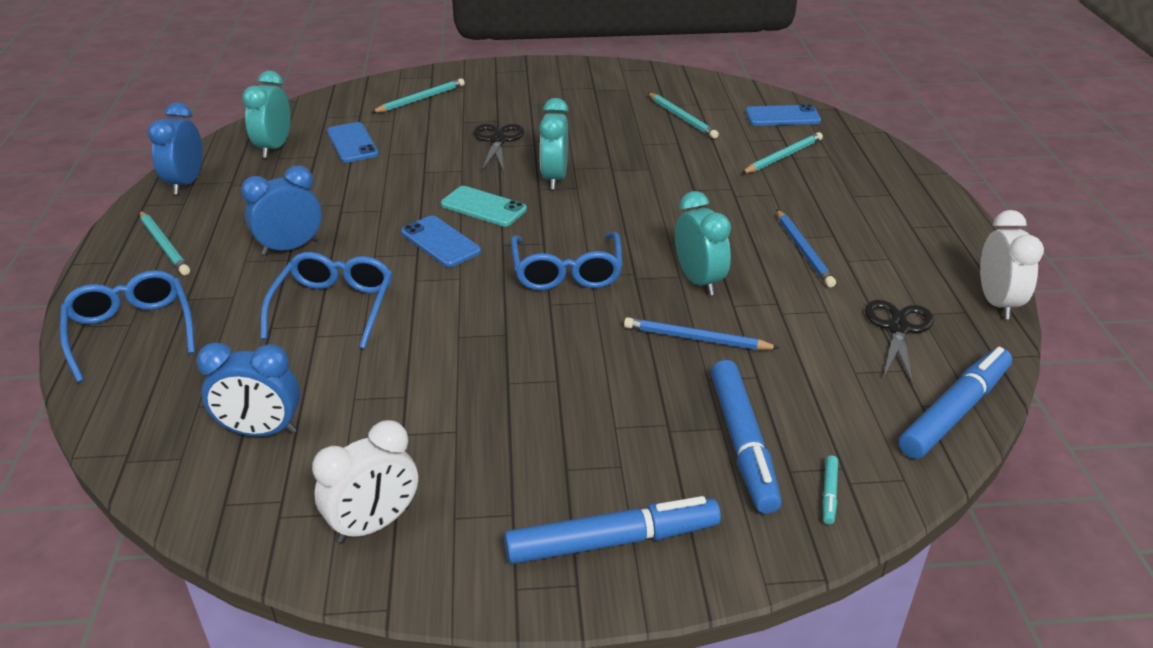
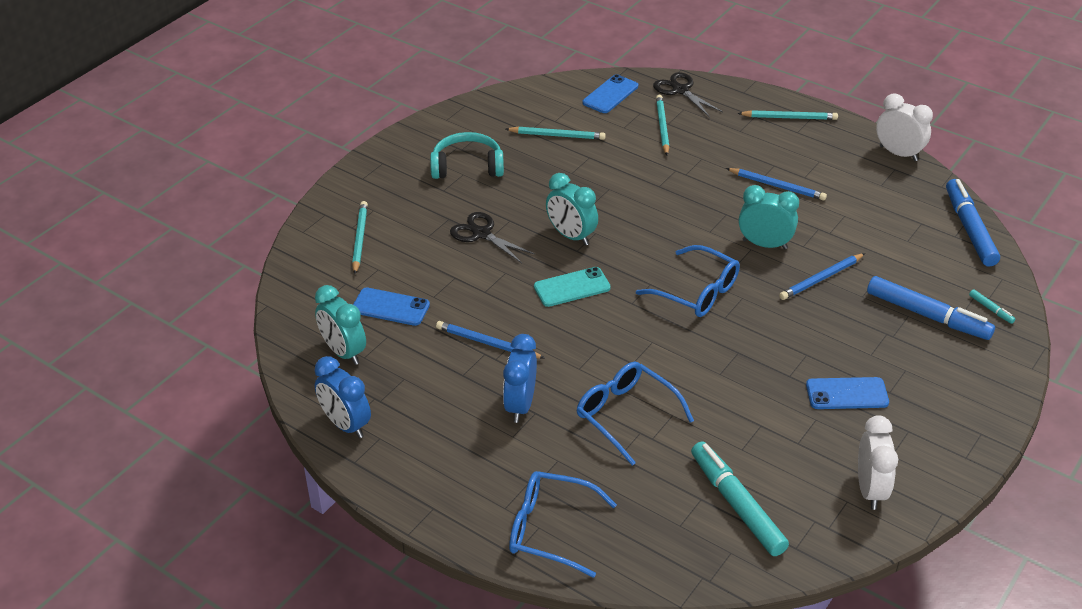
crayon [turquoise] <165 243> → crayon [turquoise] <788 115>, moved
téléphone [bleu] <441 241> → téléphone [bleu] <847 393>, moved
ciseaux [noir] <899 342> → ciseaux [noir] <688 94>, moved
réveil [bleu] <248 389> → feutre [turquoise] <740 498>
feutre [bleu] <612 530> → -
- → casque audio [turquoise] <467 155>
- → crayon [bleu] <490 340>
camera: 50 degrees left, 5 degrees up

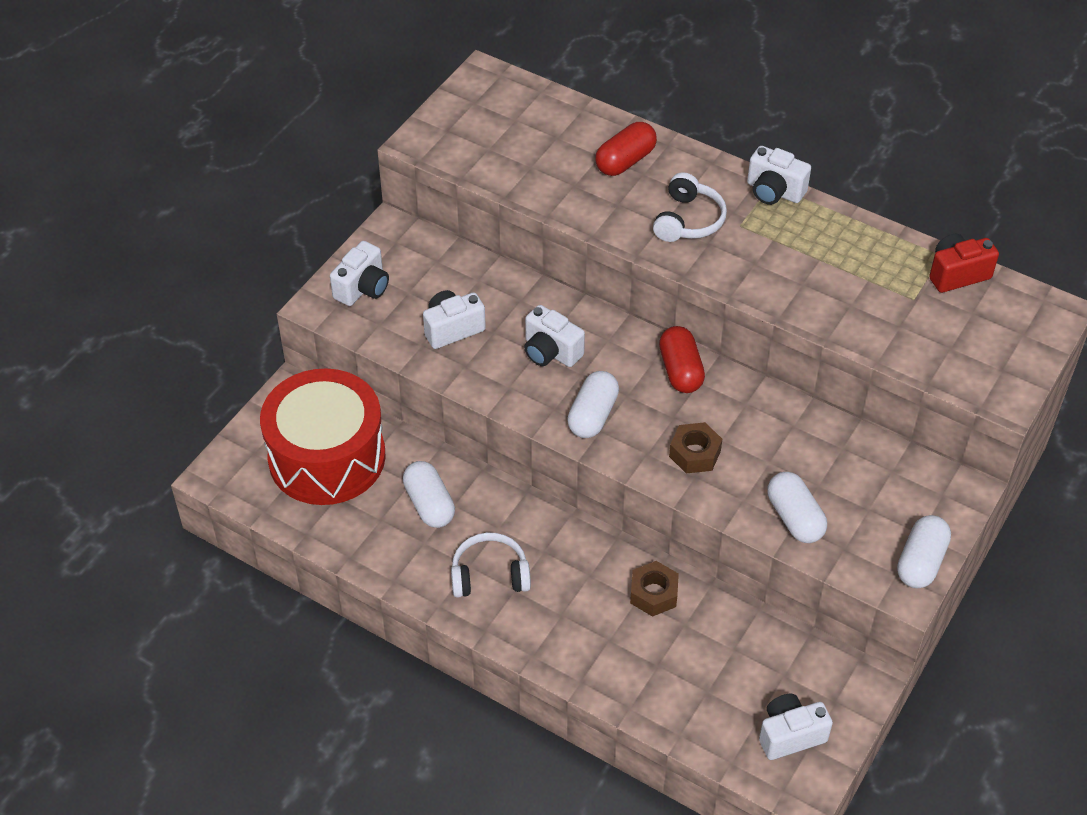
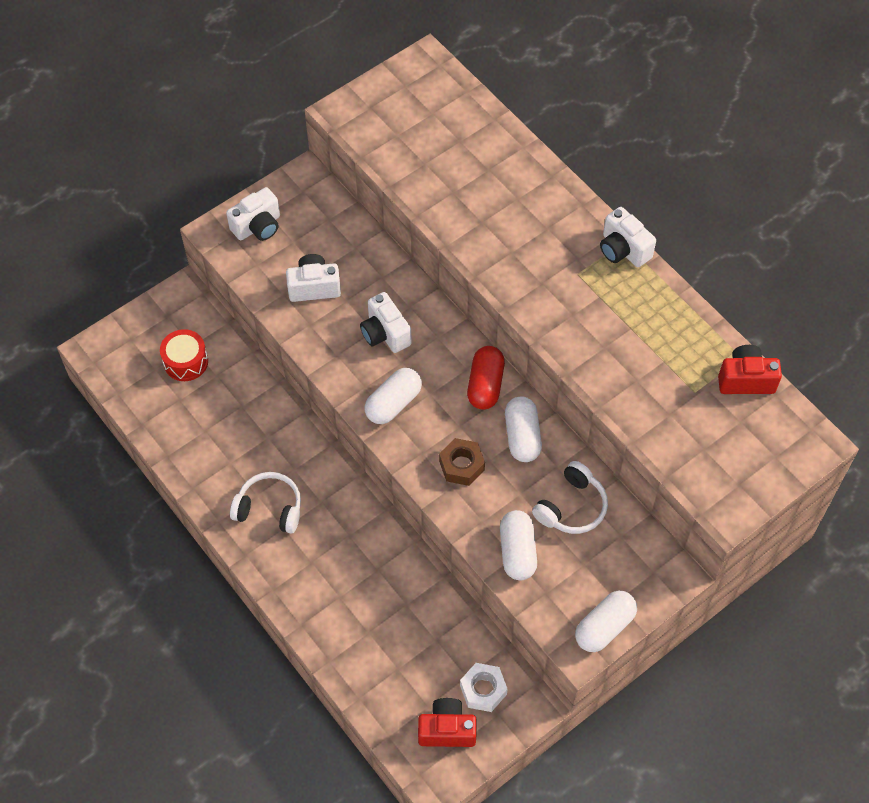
gélule [rouge] <626 149> → -
casque audio [blanc] <690 207> → casque audio [blanc] <570 497>, moved
tambour [rouge] <323 436> → tambour [rouge] <184 355>, x0.45
gélule [blanc] <429 494> → gélule [blanc] <523 429>, moved
écrou [marron] <654 589> → -
appareil photo [blanc] <796 726> → appareil photo [rouge] <447 722>
- → écrou [blanc] <484 687>
camera: 20 degrees right, 10 degrees up

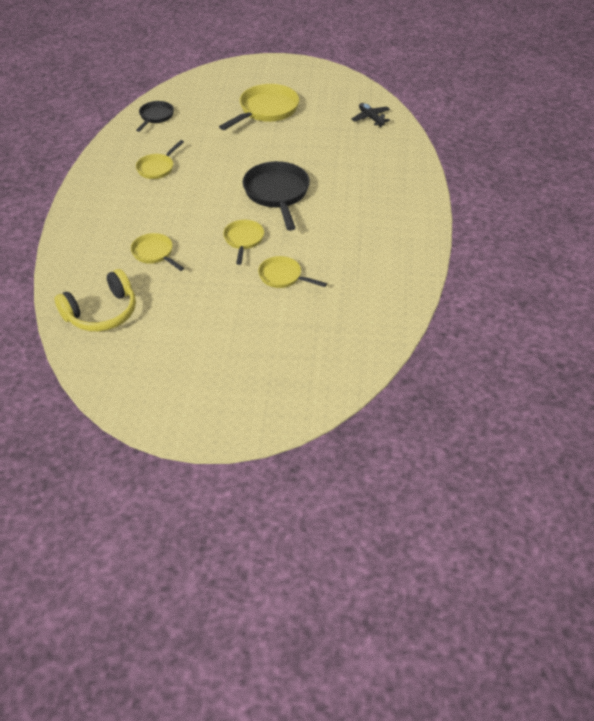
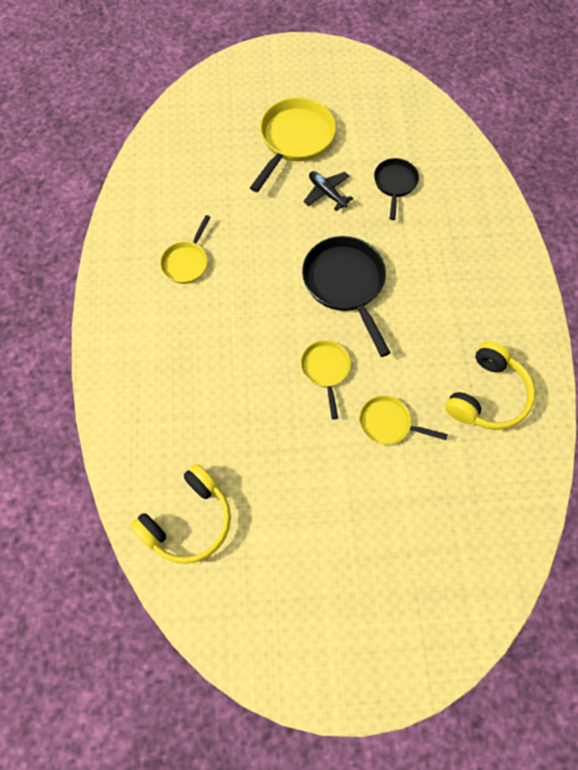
poêle [noir] <155 116> → poêle [noir] <396 189>, moved
avion [noir] <371 115> → avion [noir] <328 191>, moved
poêle [jaune] <157 252> → -
- → casque audio [jaune] <490 385>
camera: 10 degrees left, 20 degrees up

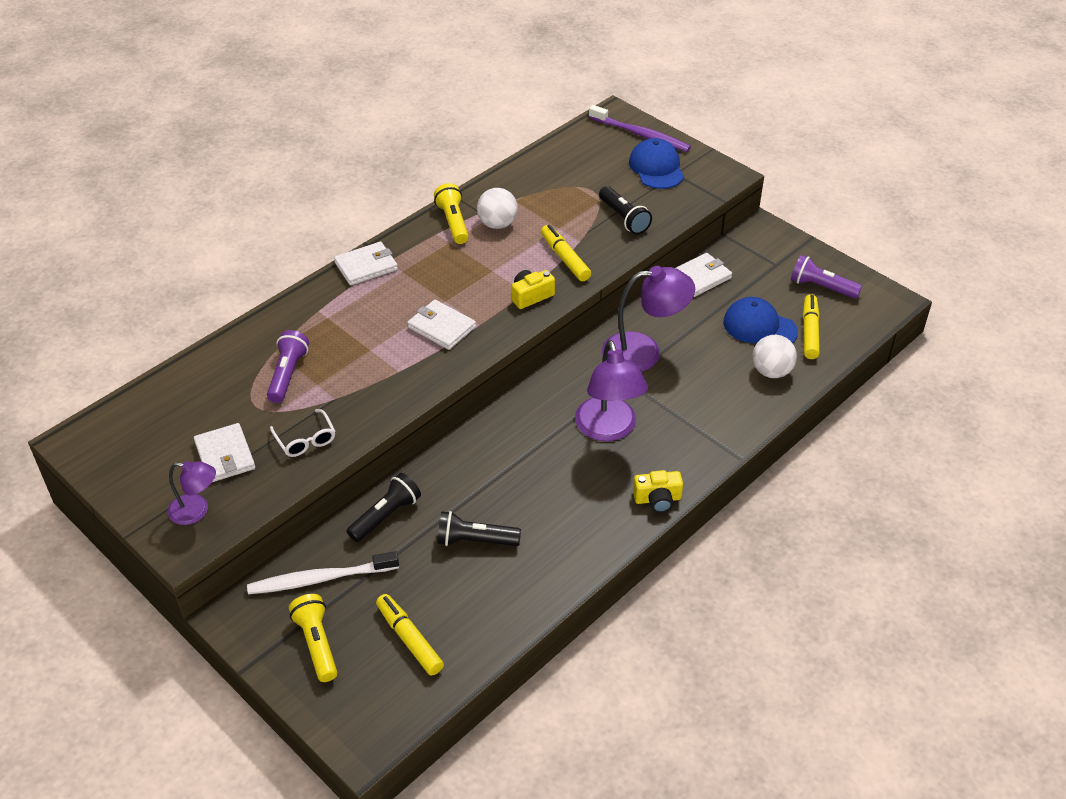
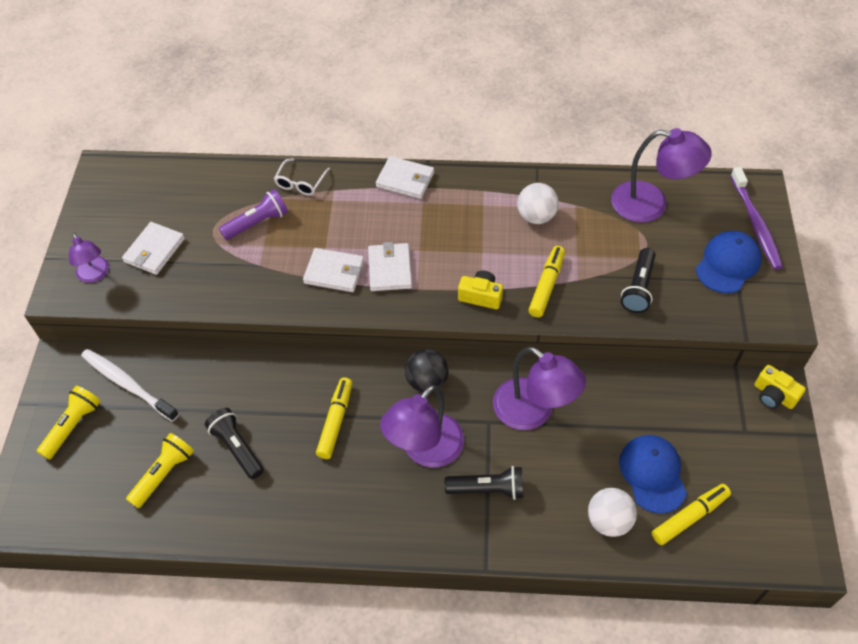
lampe de poche [jaune] <451 213> → lampe de poche [jaune] <160 470>, moved
portefeuille [blanc] <704 275> → portefeuille [blanc] <333 270>, moved
lampe de poche [violet] <826 277> → -
lunettes [blanc] <302 433> → lunettes [blanc] <302 177>, moved
appareil photo [jaune] <658 491> → appareil photo [jaune] <780 387>, moved
lampe de poche [noir] <384 507> → lampe de poche [noir] <484 483>, moved
feutre [jaune] <410 635> → feutre [jaune] <334 418>, moved
- → lampe [violet] <661 175>
- → balle [noir] <427 370>
camera: 50 degrees right, 10 degrees up

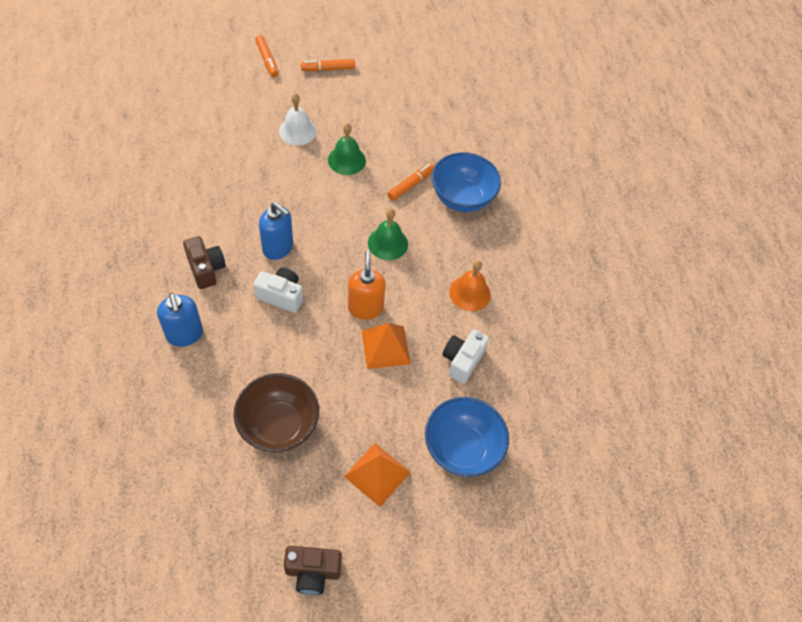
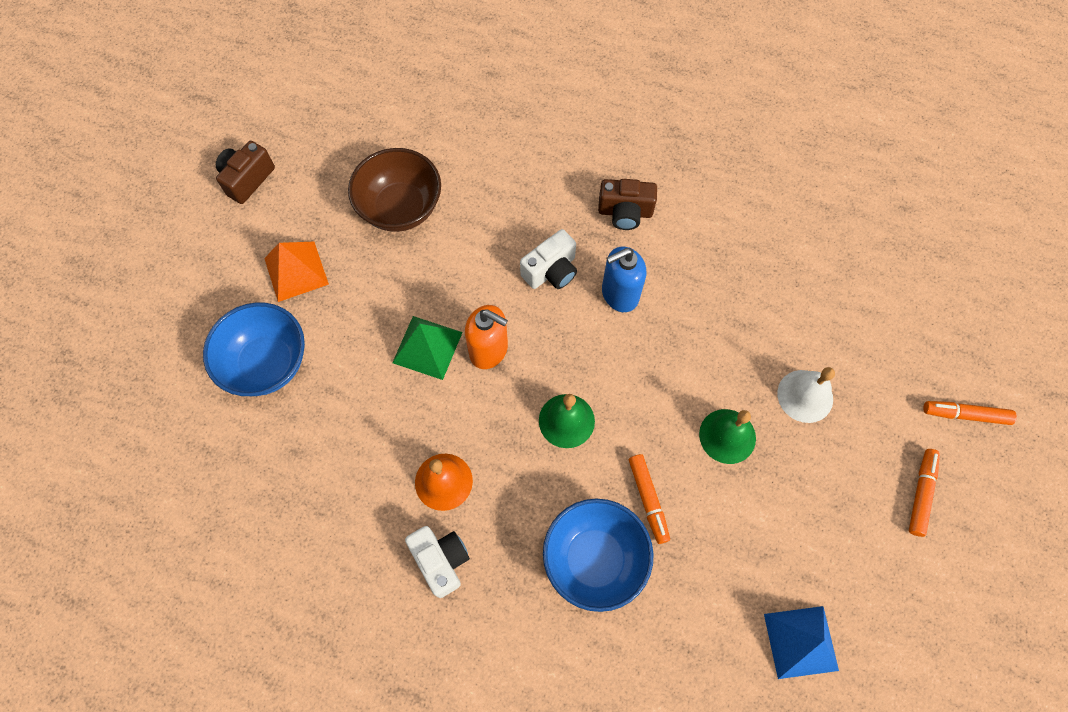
distributeur de savon [bleu] <180 320> → -
pyramide [orange] <386 346> → pyramide [vert] <427 348>
appareil photo [blanc] <465 357> → appareil photo [blanc] <437 562>, moved
- → pyramide [bleu] <801 642>
camera: 125 degrees right, 10 degrees up

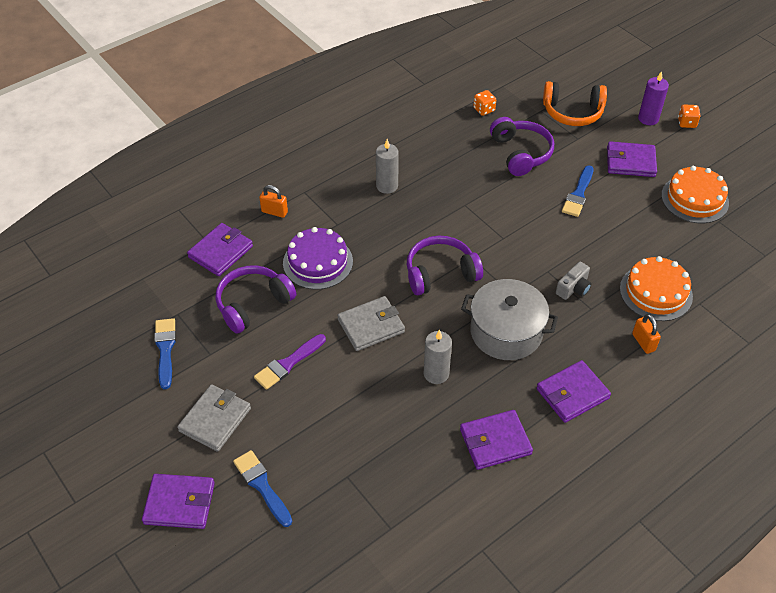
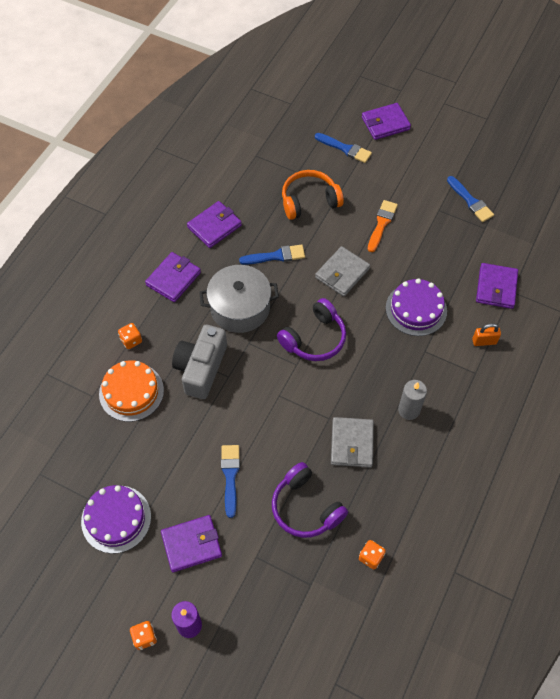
casque audio [orange] <575 103> → casque audio [orange] <313 195>, moved
gâteau [orange] <695 194> → gâteau [violet] <116 519>
appareil photo [gris] <573 281> → appareil photo [gris] <199 362>, x1.95
casque audio [violet] <255 299> → -
cadenas [orange] <646 334> → dé [orange] <130 336>
bougie [gris] <438 357> → pinceau [bleu] <272 254>
pinceau [violet] <290 362> → pinceau [orange] <383 226>
portefeuille [gris] <214 418> → portefeuille [gris] <352 442>, moved
camera: 155 degrees right, 10 degrees up

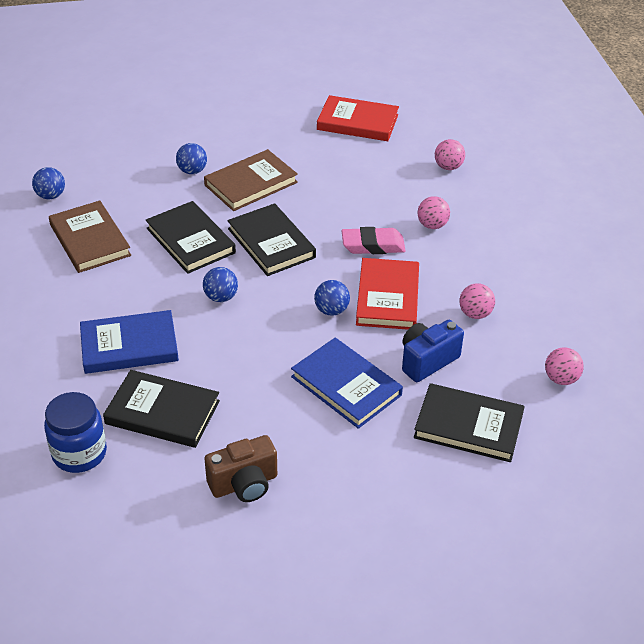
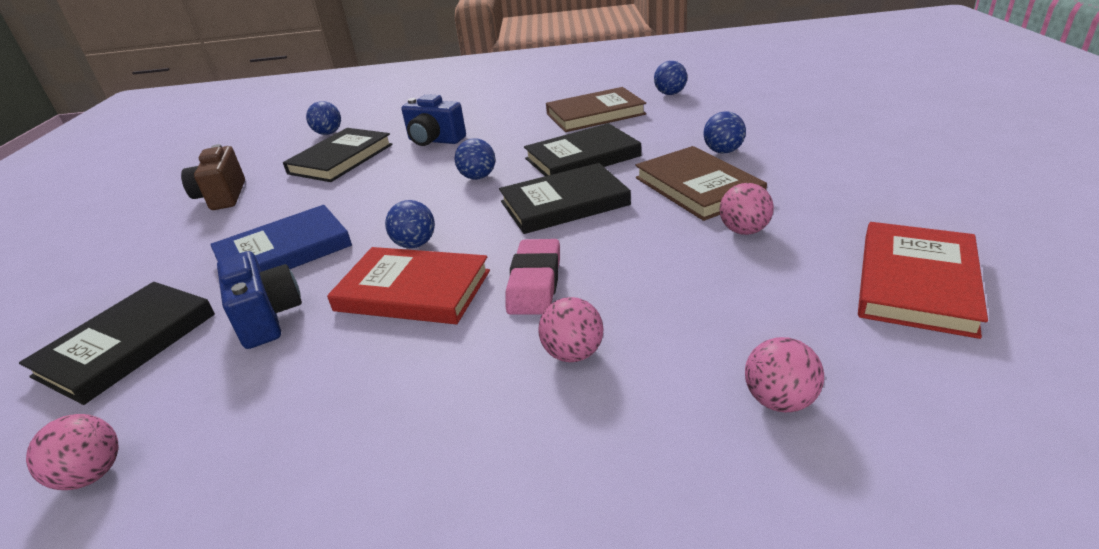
balle [rose] <477 301> → balle [rose] <747 209>, moved
livre [bleu] <129 342> → appareil photo [bleu] <434 120>
bocal [bleu] <75 432> → balle [bleu] <323 118>
camera: 105 degrees right, 10 degrees down

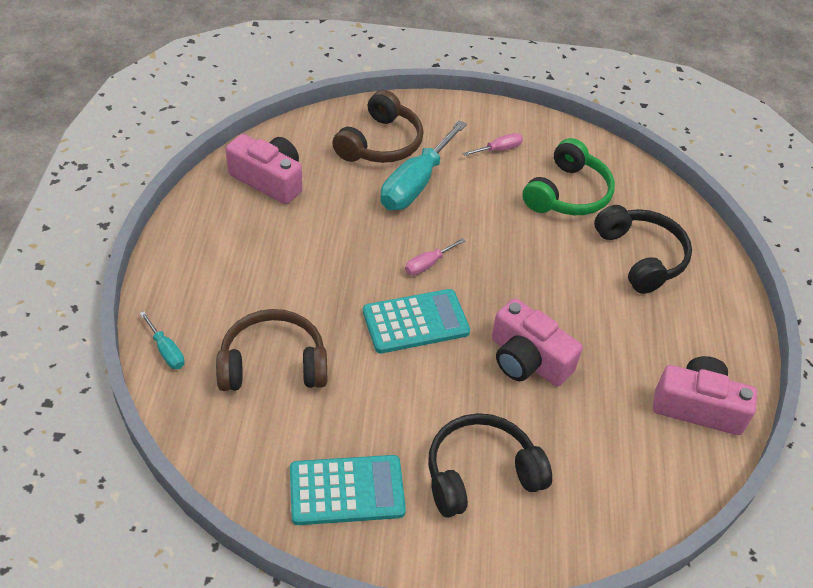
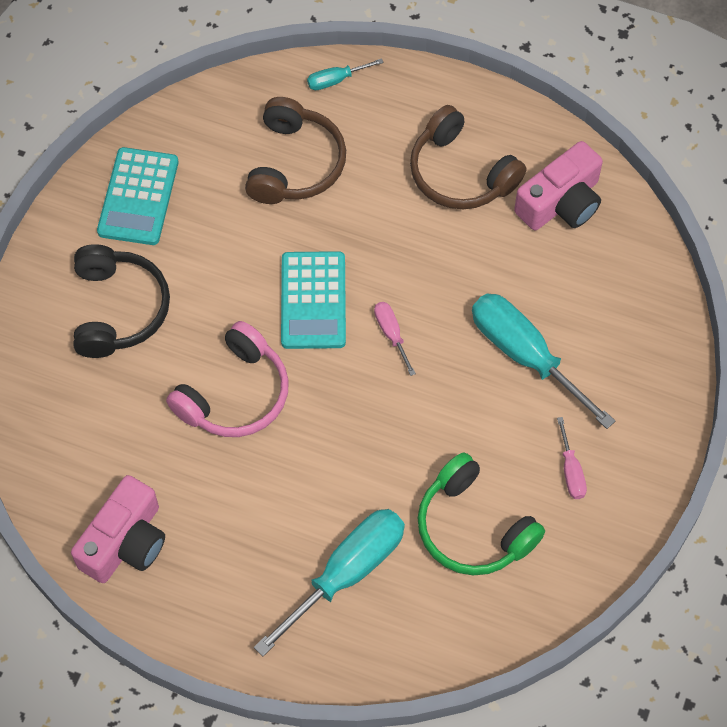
casque audio [marron] <378 126> → casque audio [marron] <468 157>, moved
casque audio [noir] <643 249> → tournevis [turquoise] <329 583>
appareil photo [rose] <537 342> → casque audio [rose] <227 379>
camera: 110 degrees right, 15 degrees up

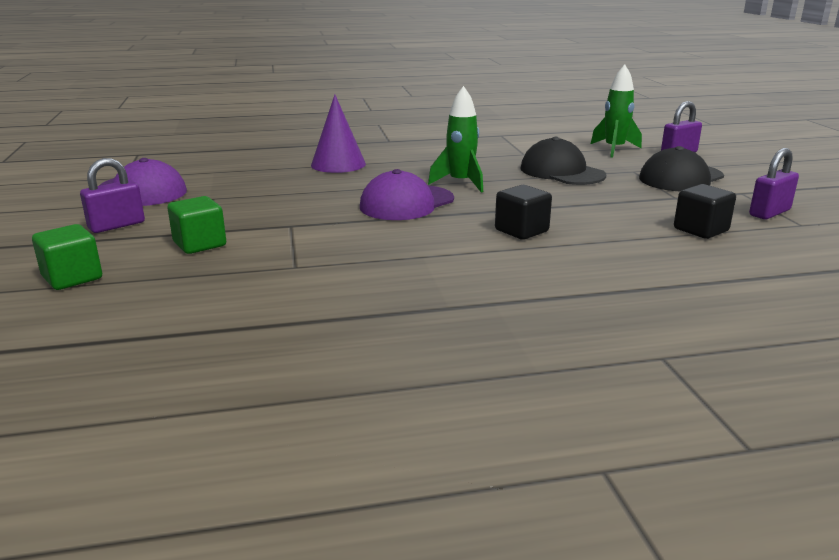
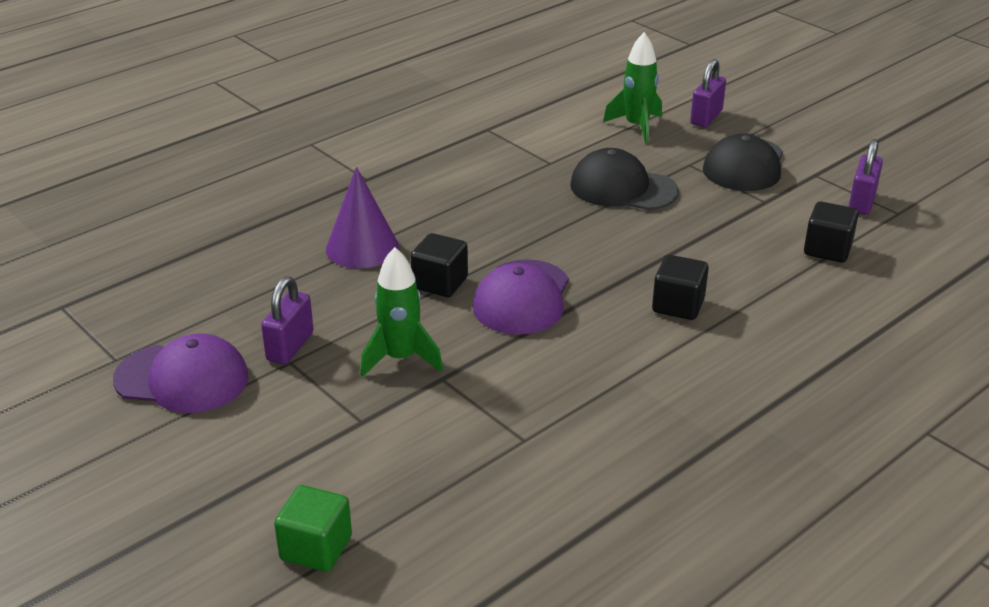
fusée [vert] <455 139> → fusée [vert] <401 312>, moved
cadenas [violet] <112 195> → cadenas [violet] <287 320>, moved
cube [vert] <196 225> → -
- → cube [noir] <439 265>
camera: 30 degrees left, 10 degrees up

